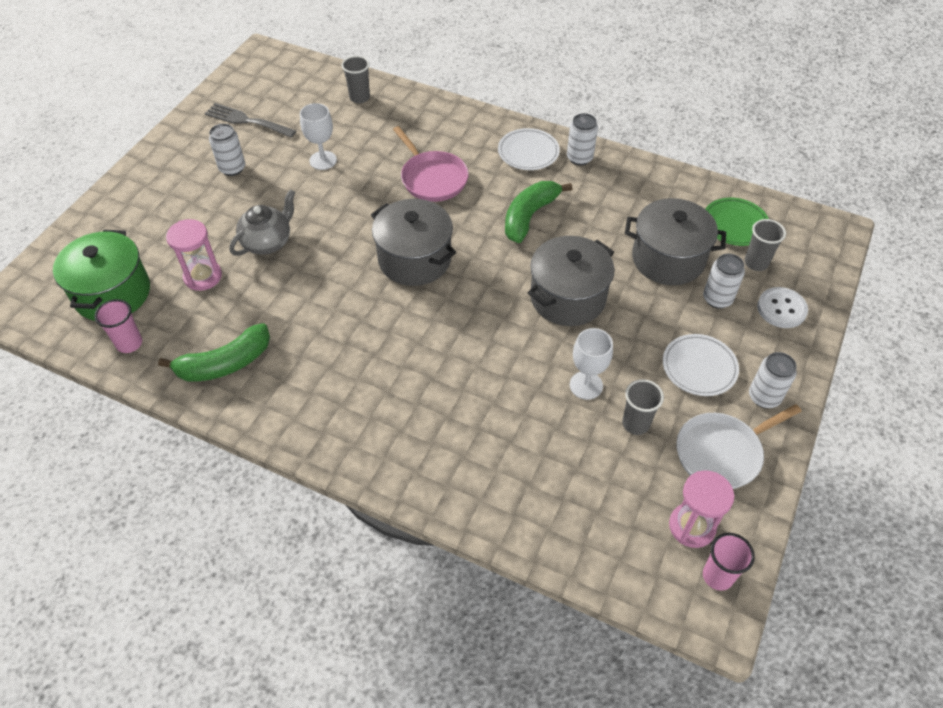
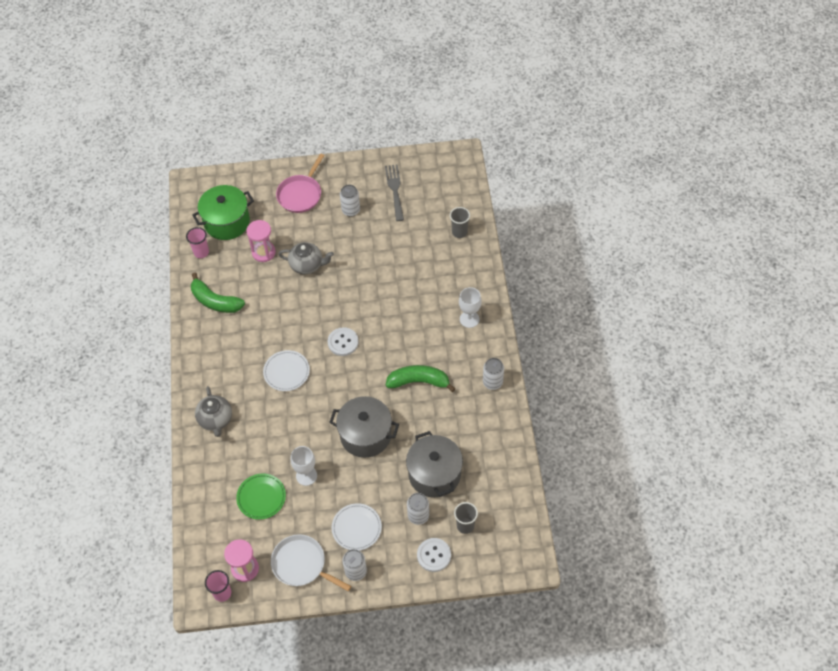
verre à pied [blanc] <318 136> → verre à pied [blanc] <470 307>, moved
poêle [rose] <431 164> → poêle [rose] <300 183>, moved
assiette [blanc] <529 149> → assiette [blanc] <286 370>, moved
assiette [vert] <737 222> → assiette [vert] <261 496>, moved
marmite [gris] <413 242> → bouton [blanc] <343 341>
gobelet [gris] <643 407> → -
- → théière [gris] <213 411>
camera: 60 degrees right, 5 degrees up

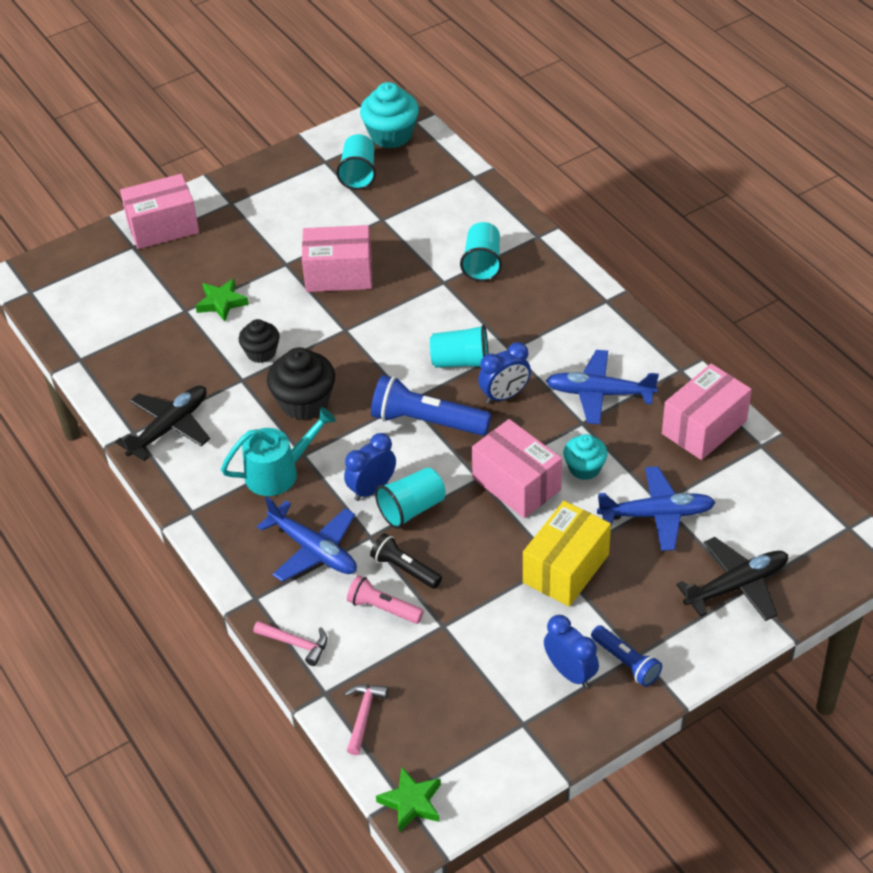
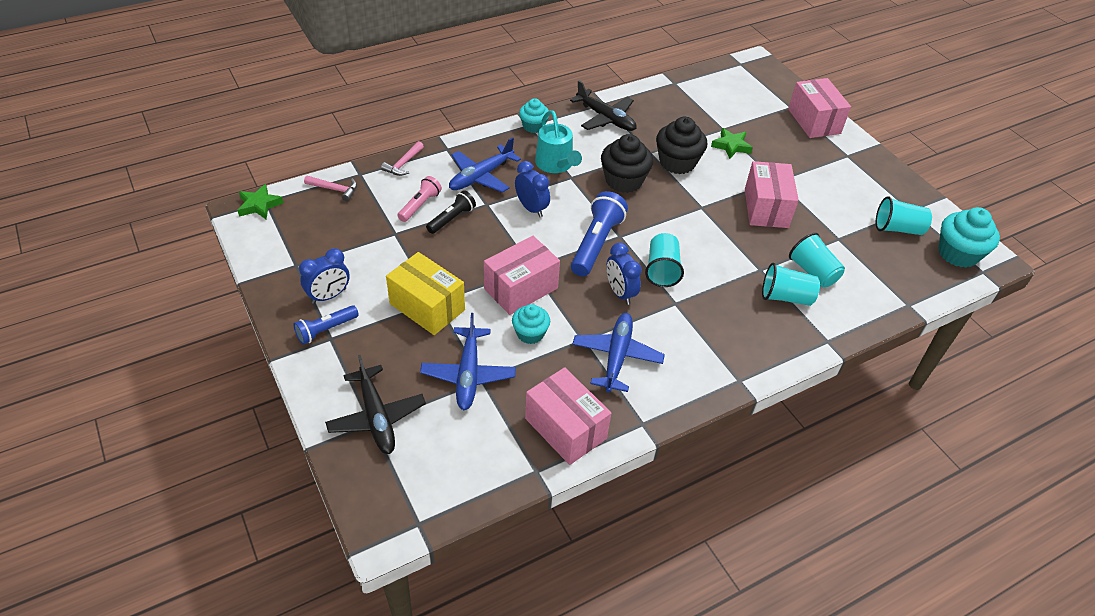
muffin [noir] <259 341> → muffin [noir] <681 145>, x1.61
gobelet [turquoise] <410 498> → gobelet [turquoise] <817 260>, moved
- → muffin [turquoise] <534 115>
camera: 90 degrees right, 0 degrees up

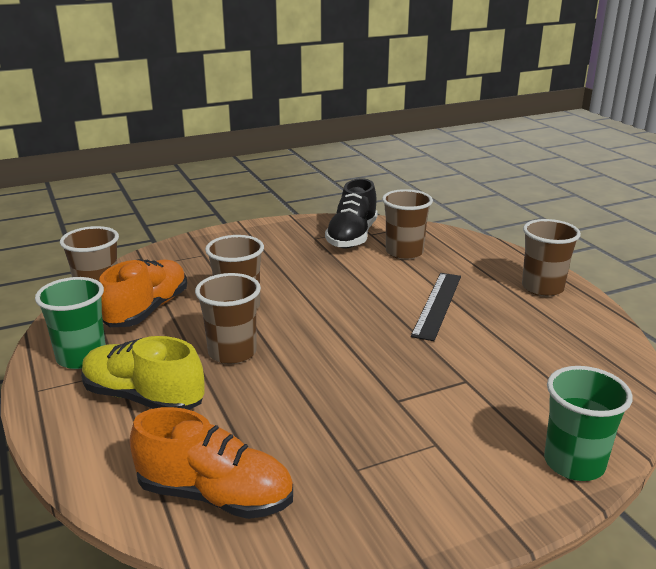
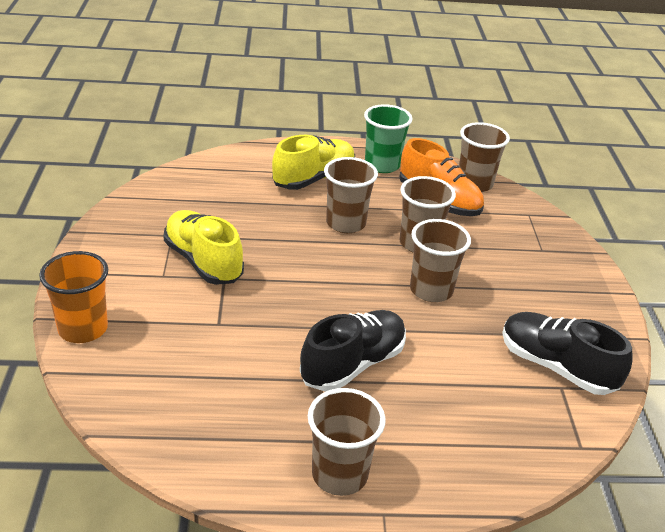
gobelet [marron] <407 224> → gobelet [marron] <440 260>, moved
règle [noir] <436 307> → chaussure [noir] <353 350>
gobelet [vert] <588 423> → gobelet [orange] <73 297>
chaussure [orange] <211 463> → -
- → chaussure [jaune] <203 247>
camera: 110 degrees right, 10 degrees up

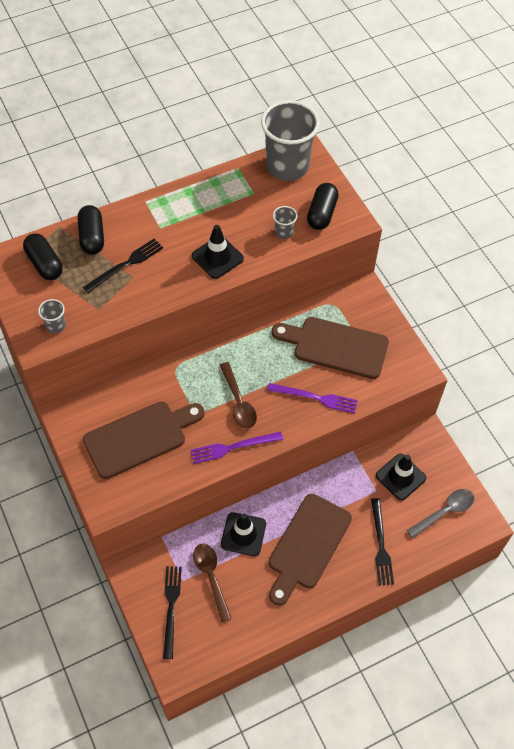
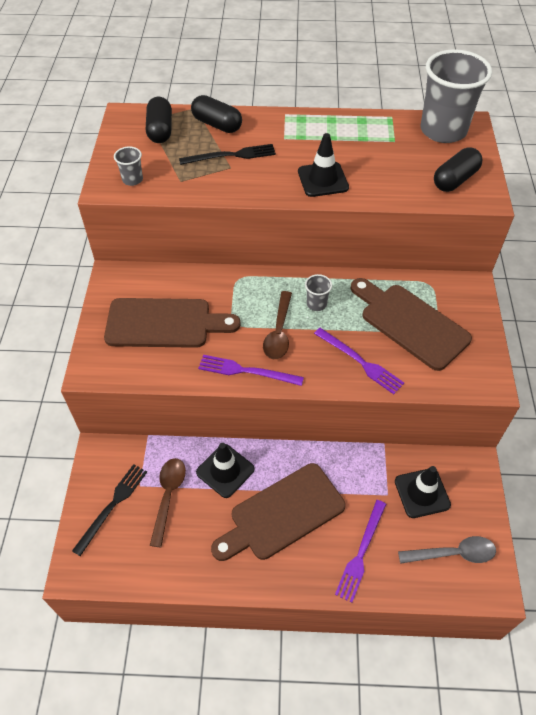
gélule [noir] <91 230> → gélule [noir] <216 114>, 75 degrees counterclockwise
gobelet [gris] <285 222> → gobelet [gris] <318 292>, moved
fourchette [noir] <382 541> → fourchette [violet] <360 551>
camera: 30 degrees right, 5 degrees down

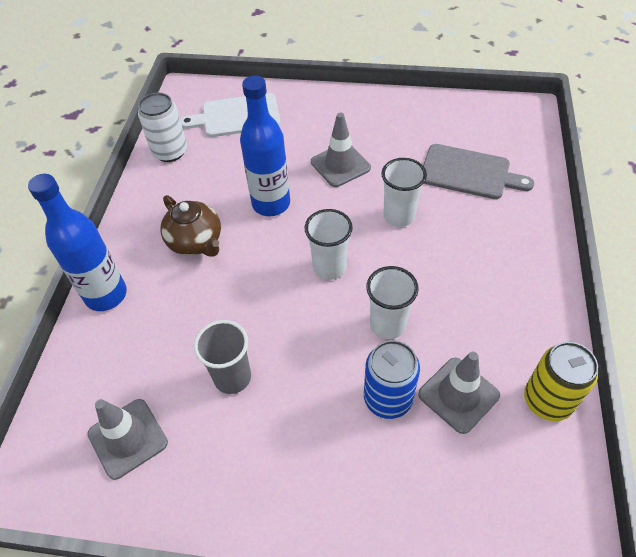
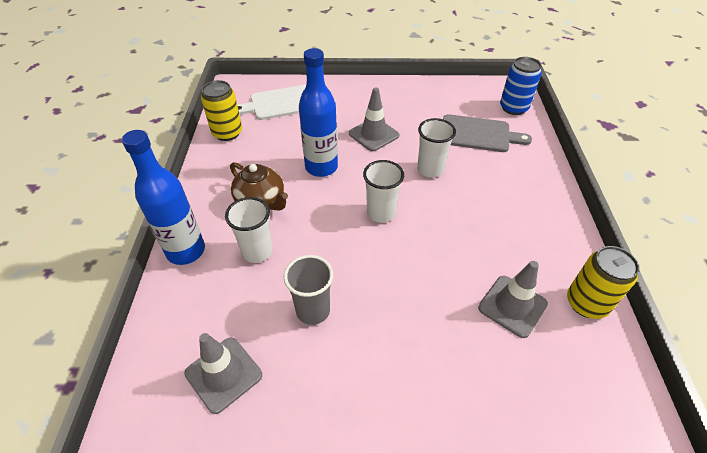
canette [blanc] <162 127> → canette [jaune] <221 110>
gobelet [blanc] <392 302> → gobelet [blanc] <249 230>, moved
canette [bleu] <392 379> → canette [bleu] <521 86>, moved
camera: 10 degrees left, 5 degrees down

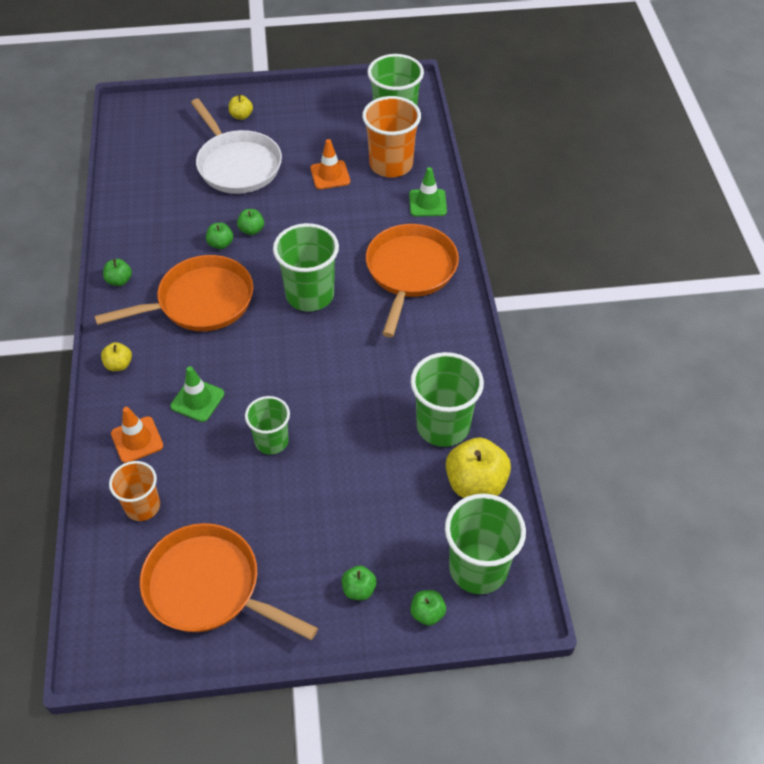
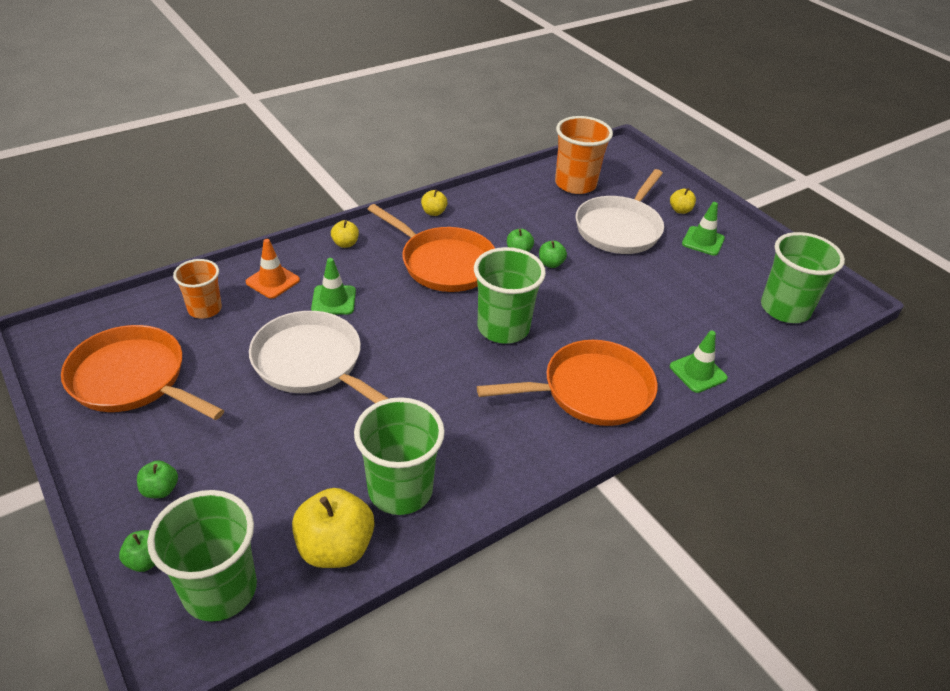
gobelet [orange] <391 136> → gobelet [orange] <584 155>, moved
cône de chantier [orange] <330 164> → -
pomme [vert] <117 272> → pomme [jaune] <434 202>
gobelet [vert] <267 425> → poêle [blanc] <319 357>
poêle [orange] <229 581> → poêle [orange] <142 372>, 60 degrees counterclockwise
- → cône de chantier [vert] <703 229>
camera: 60 degrees right, 10 degrees down

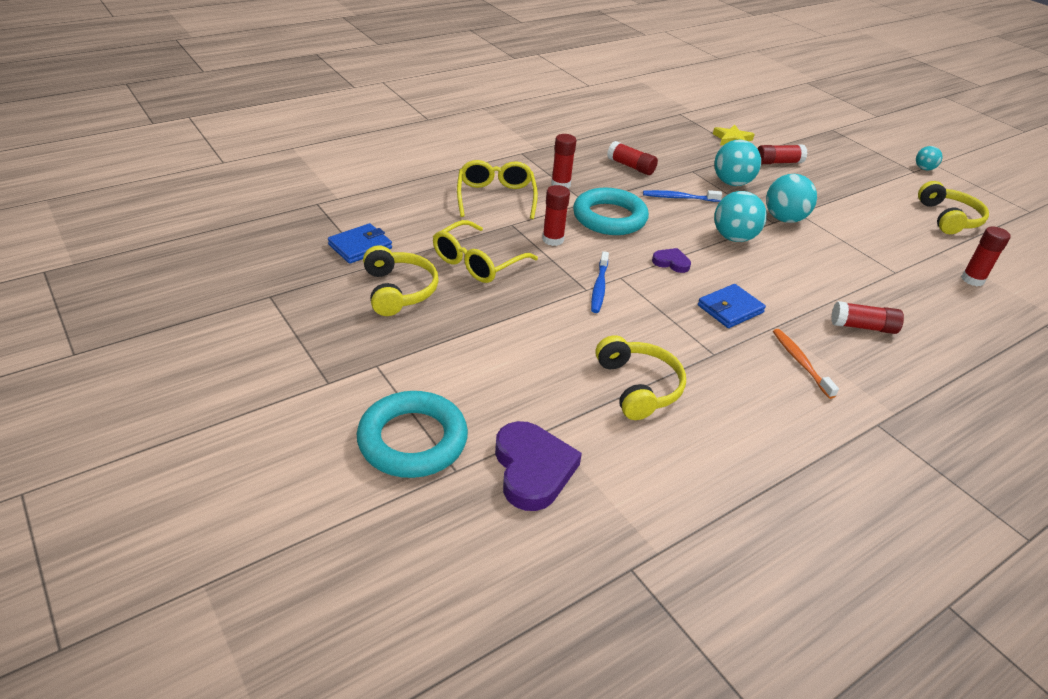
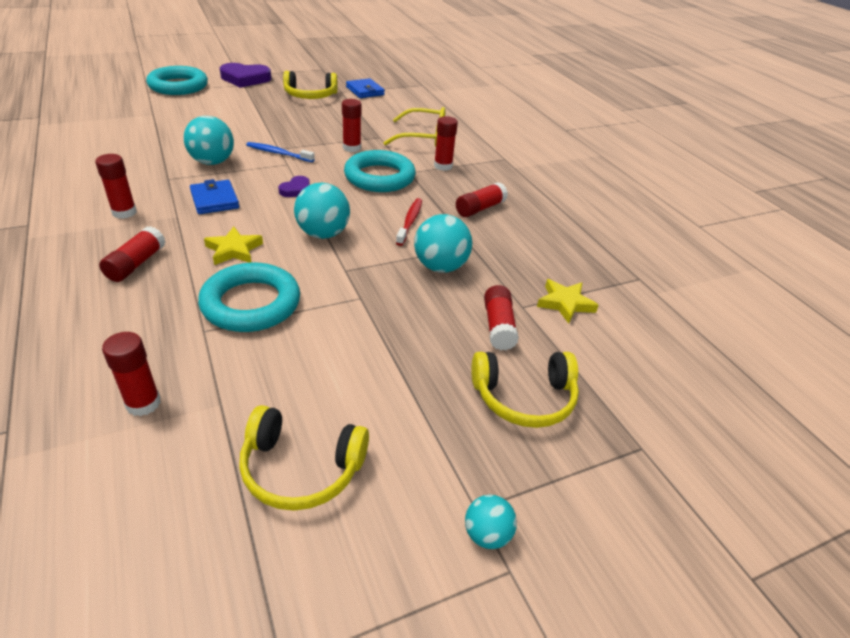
balle [turquoise] <791 198> → balle [turquoise] <208 140>, moved
brosse à dents [bleu] <682 196> → brosse à dents [rouge] <409 222>
lunettes [jaune] <485 251> → -
brosse à dents [orange] <806 364> → bâton de colle [rouge] <116 186>
casque audio [jaune] <640 377> → casque audio [jaune] <525 390>, moved
cœur [violet] <538 466> → cœur [violet] <245 75>, moved
- → étoile [jaune] <233 245>
- → anneau [turquoise] <249 297>
camera: 100 degrees right, 0 degrees up

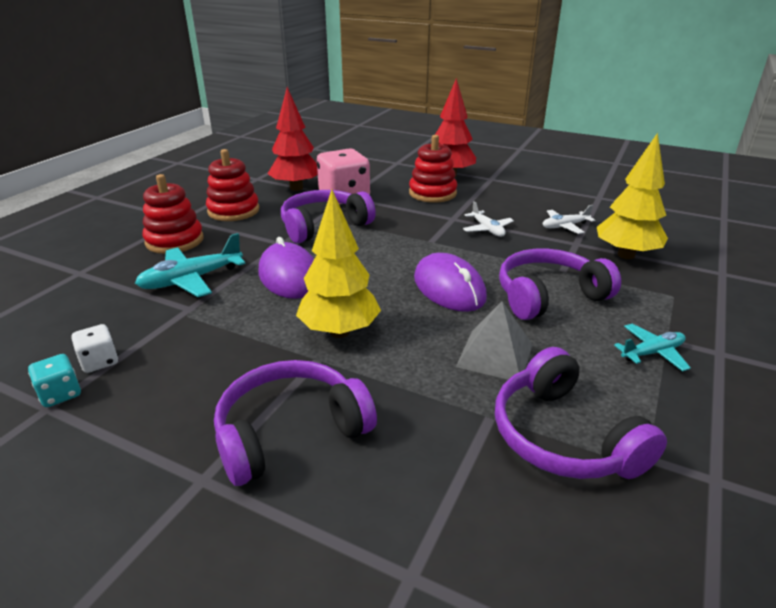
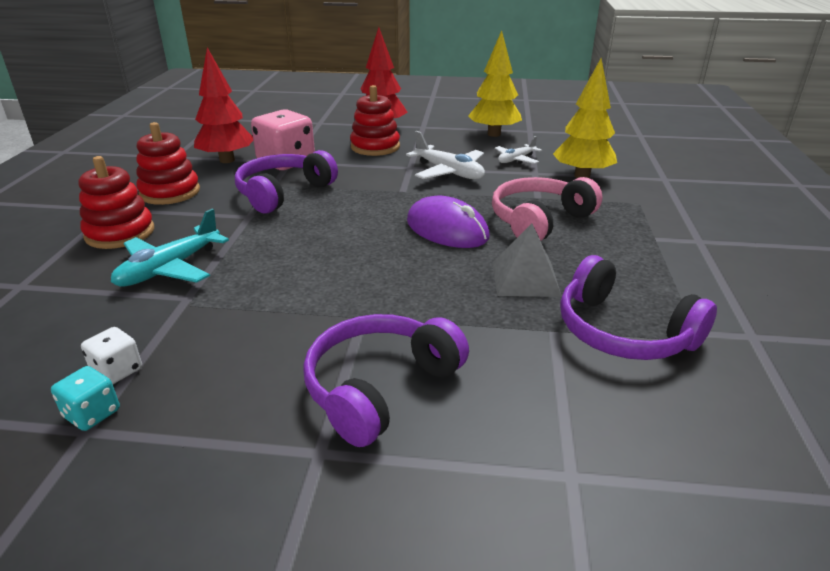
arbre [jaune] <338 263> → arbre [jaune] <495 83>, moved
avion [blanc] <488 219> → avion [blanc] <445 155>, x1.62
souris [violet] <286 268> → -
casque audio [violet] <560 284> → casque audio [rose] <547 209>
avion [turquoise] <652 347> → -
camera: 20 degrees left, 0 degrees up

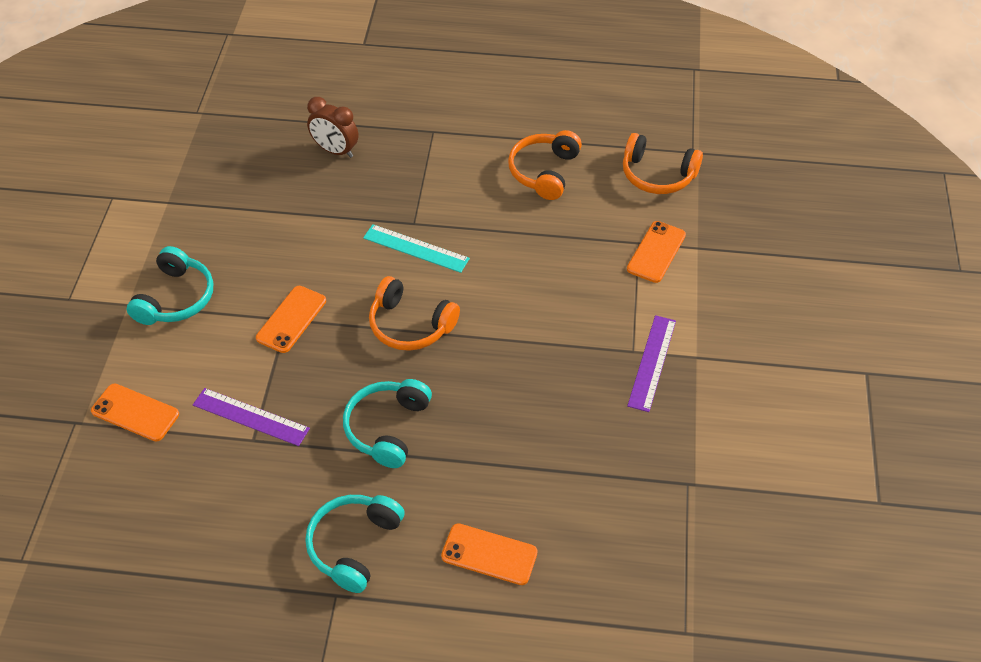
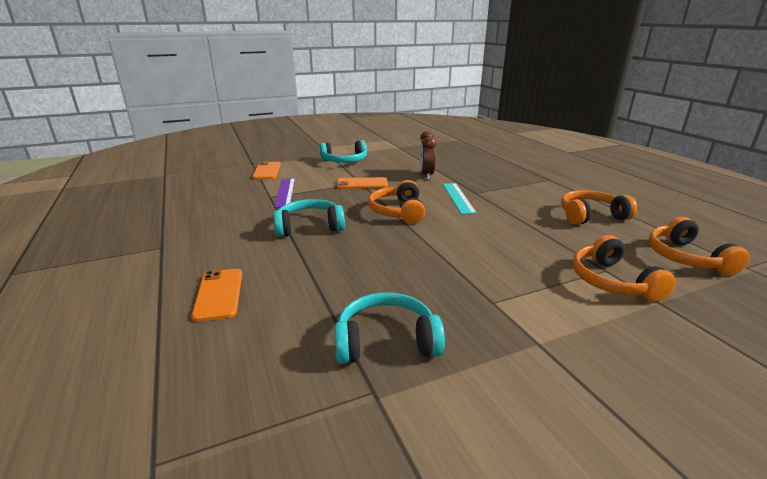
réveil [marron] <333 127> → réveil [marron] <428 155>, moved
téléphone [orange] <656 252> → casque audio [orange] <624 268>
règle [violet] <651 363> → -
casque audio [turquoise] <355 544> → casque audio [turquoise] <390 328>, moved
camera: 60 degrees right, 25 degrees down

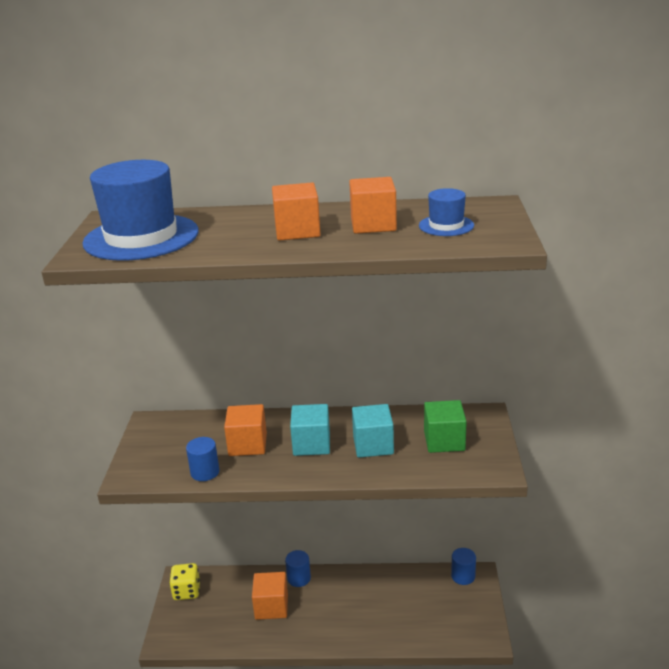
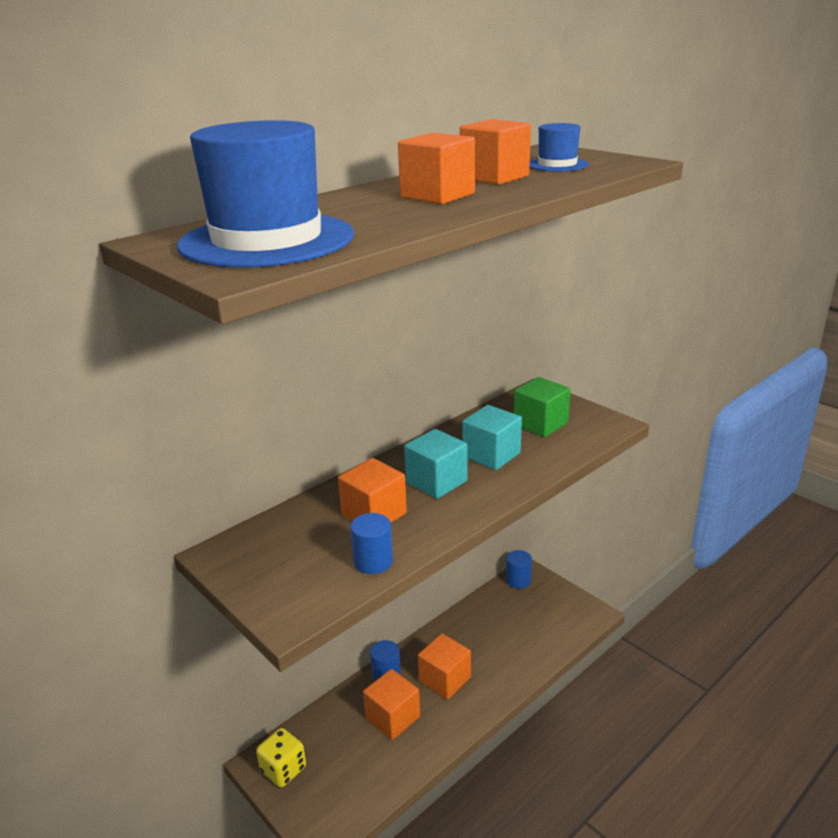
- → cube [orange] <444 667>
camera: 45 degrees left, 0 degrees up

